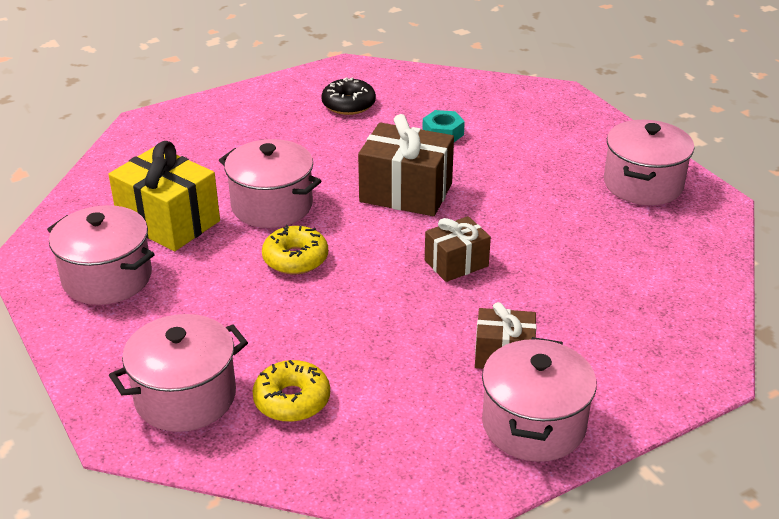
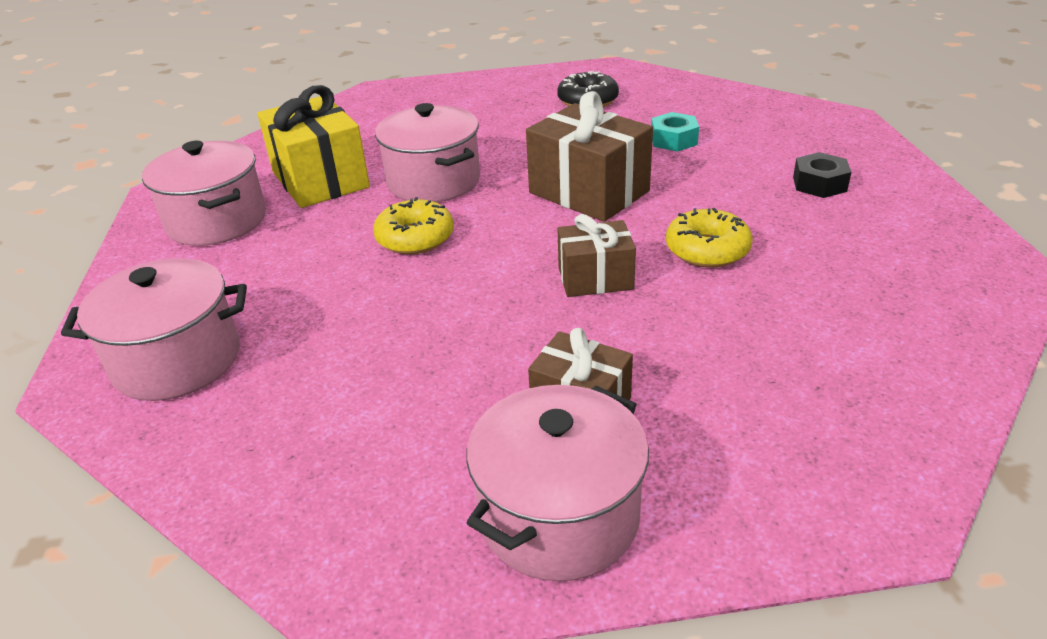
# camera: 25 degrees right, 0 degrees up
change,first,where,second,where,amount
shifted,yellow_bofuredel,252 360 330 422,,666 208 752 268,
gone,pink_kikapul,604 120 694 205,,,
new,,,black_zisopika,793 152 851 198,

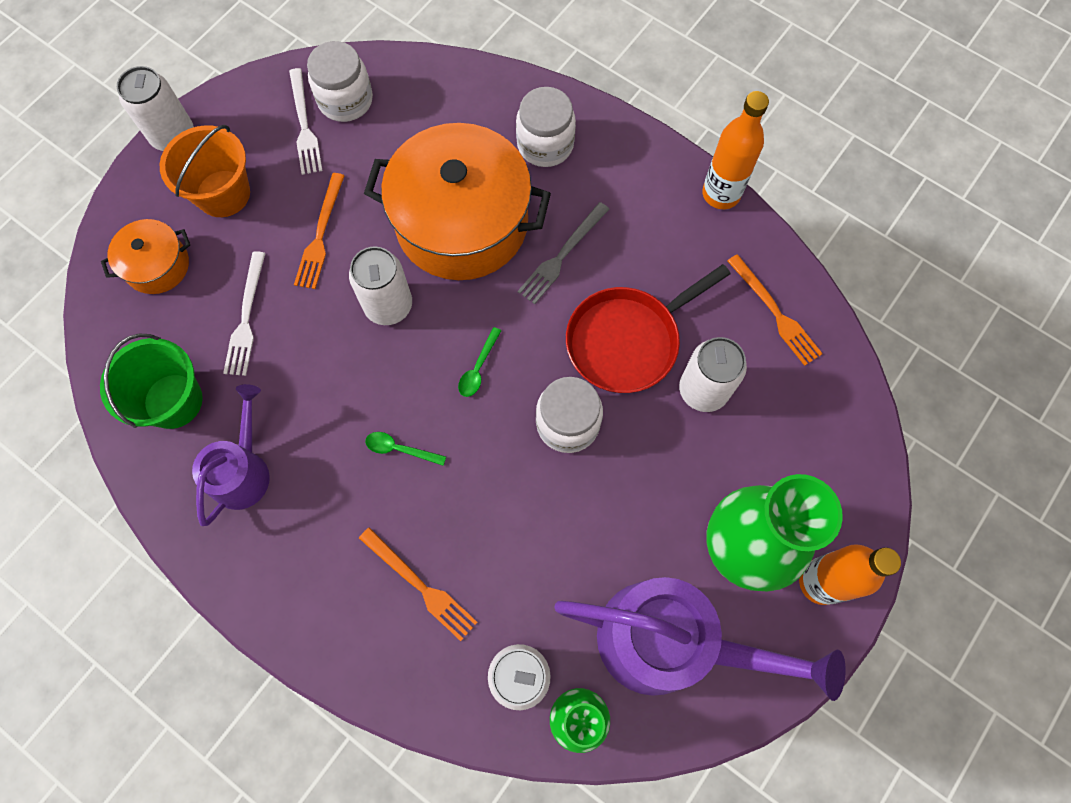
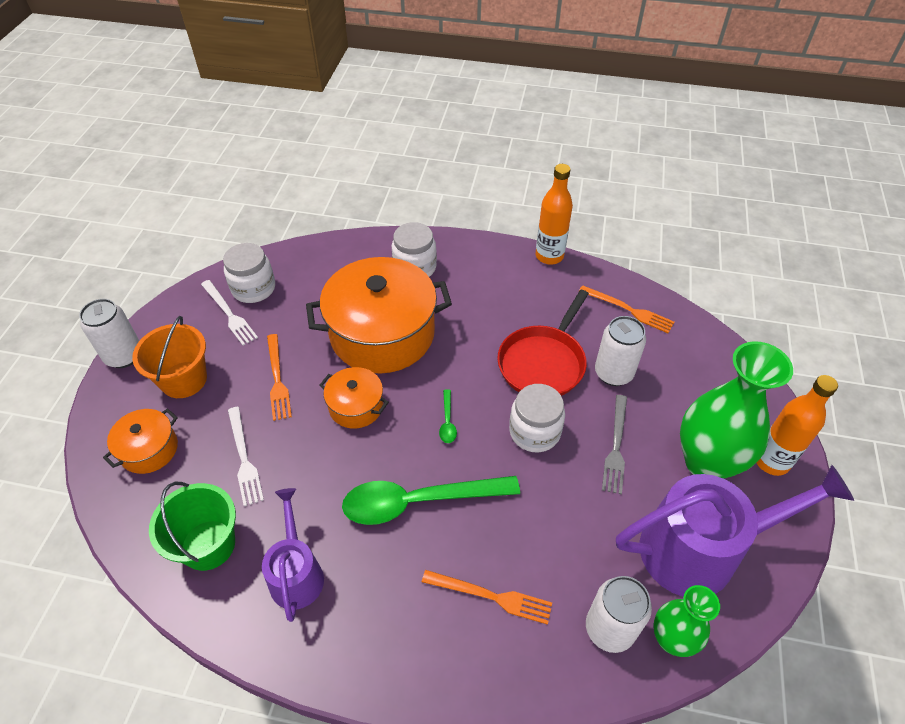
# camera: 25 degrees left, 20 degrees down
change,first,where,second,where,amount
swapped,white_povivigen,349 246 412 325,orange_kikapul,320 367 389 429,
scaled,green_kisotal,365 432 446 466,,342 476 520 525,x2.48
shifted,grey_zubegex,518 202 609 304,,602 395 627 494,

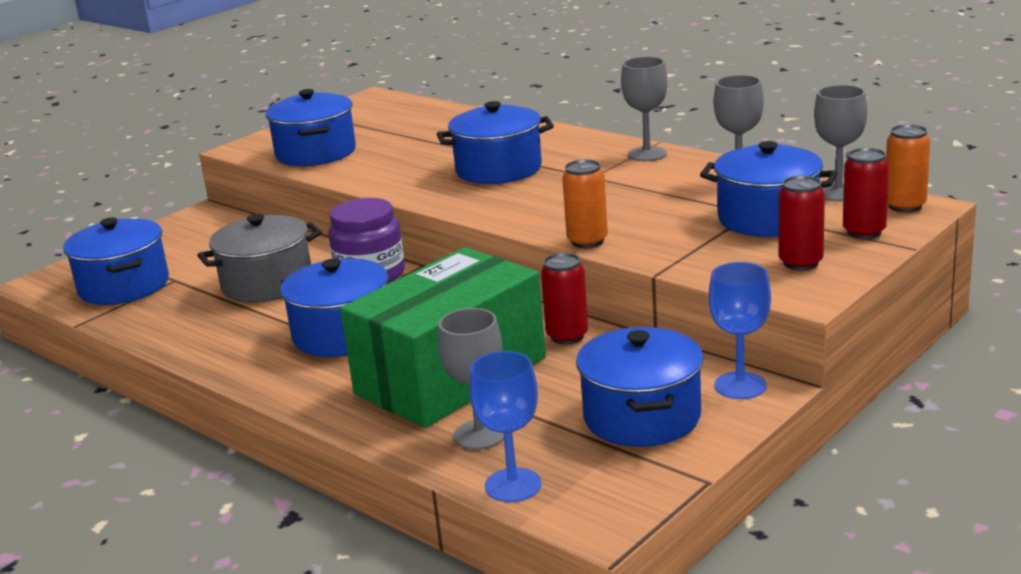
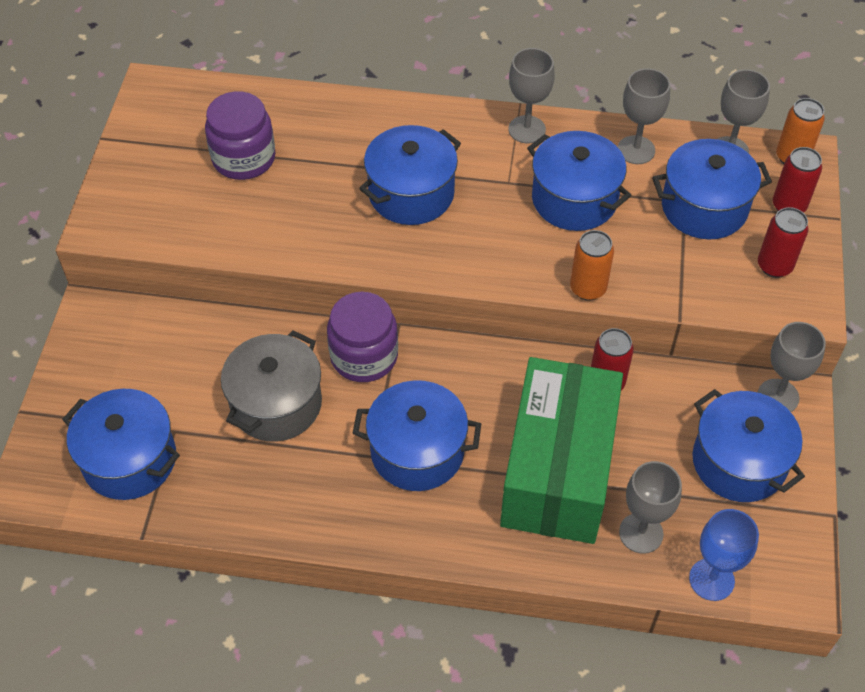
# camera: 35 degrees left, 30 degrees up
change,first,where,second,where,amount
shifted,blue_kikapul,265 89 356 166,,527 131 632 231,
repainted,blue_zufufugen,709 262 771 399,grey_zufufugen,758 322 826 412,
new,,,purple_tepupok,205 91 276 180,

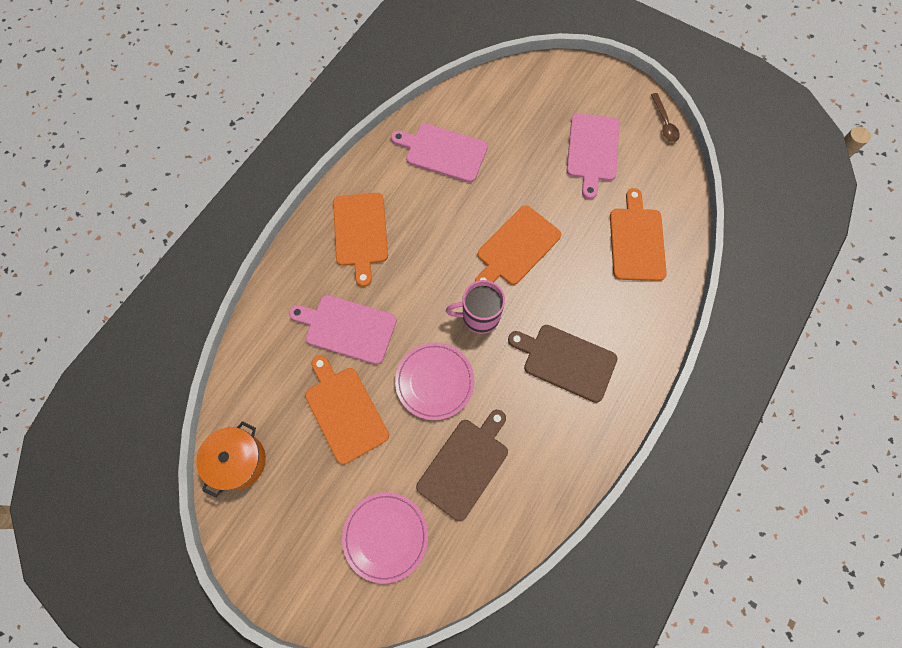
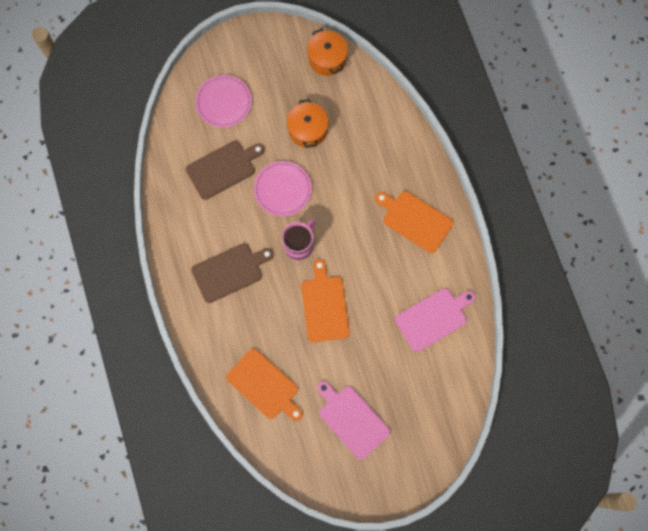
# camera: 130 degrees right, 5 degrees up
change,first,where,second,where,amount
gone,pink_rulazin,289 295 397 364,,,
swapped,orange_rulazin,305 355 389 464,orange_kikapul,287 99 329 148,
rotated,brown_rulazin,416 410 508 521,,186 141 265 200,105 degrees counterclockwise
gone,brown_kisotal,651 93 680 142,,,

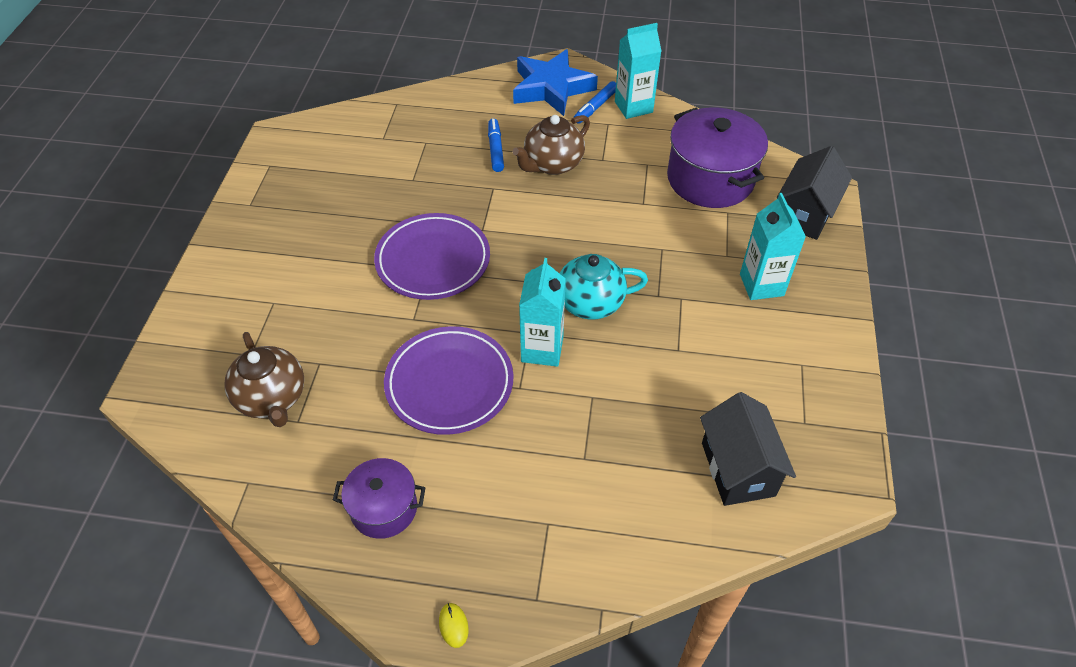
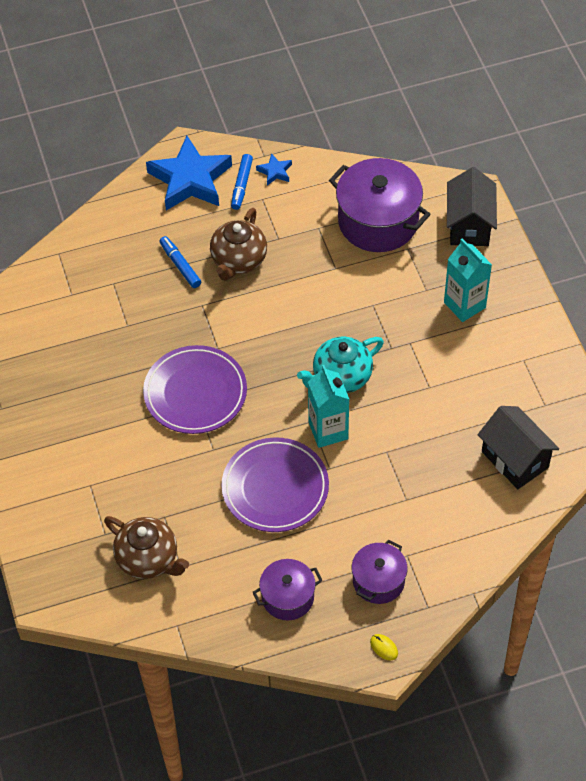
# camera: 25 degrees left, 5 degrees up
change,first,where,second,where,amount
swapped,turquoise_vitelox,615 23 661 119,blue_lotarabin,256 153 292 185,
new,,,purple_kikapul,352 540 408 604,

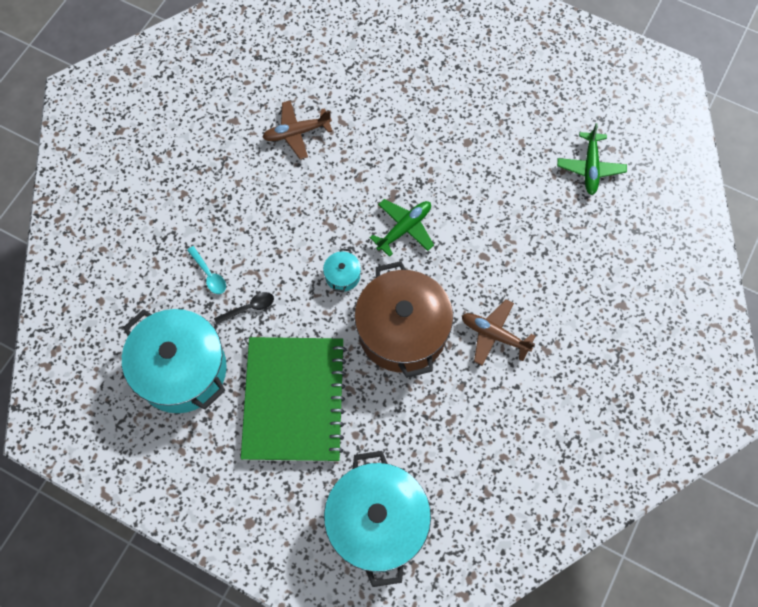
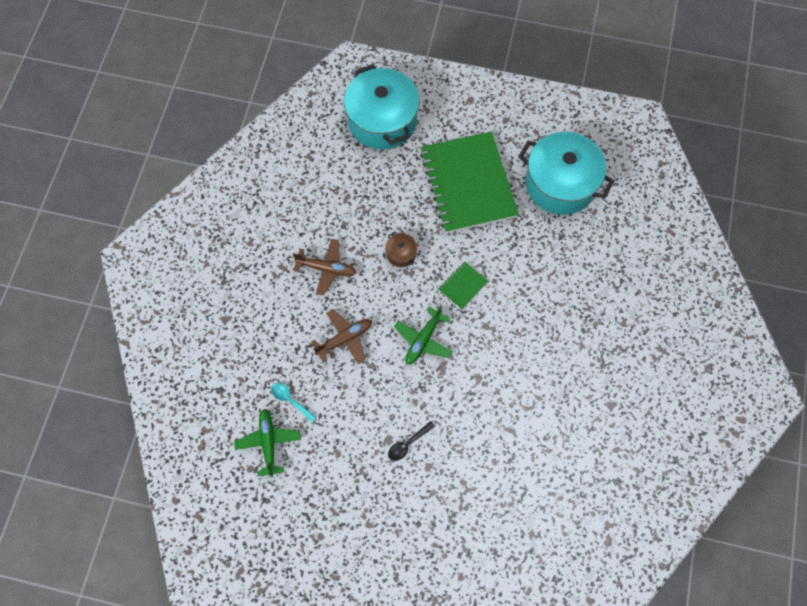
# camera: 165 degrees right, 0 degrees up
change,first,where,second,where,amount
shifted,turquoise_kisotal,187 246 226 294,,271 383 317 422,
shifted,black_kisotal,214 292 274 325,,388 421 435 461,
shifted,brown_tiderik,262 101 332 159,,311 309 372 364,
swapped,turquoise_kikapul,323 248 361 292,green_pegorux,438 262 488 310,
scaled,brown_kikapul,354 261 453 378,,385 231 417 267,x0.40

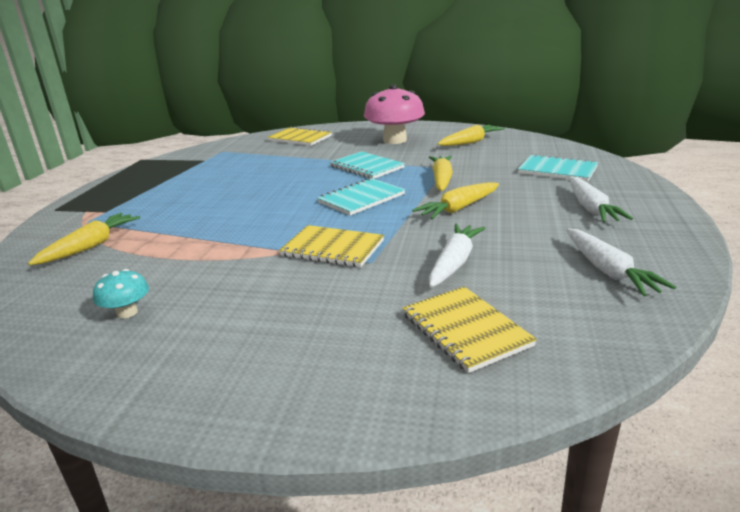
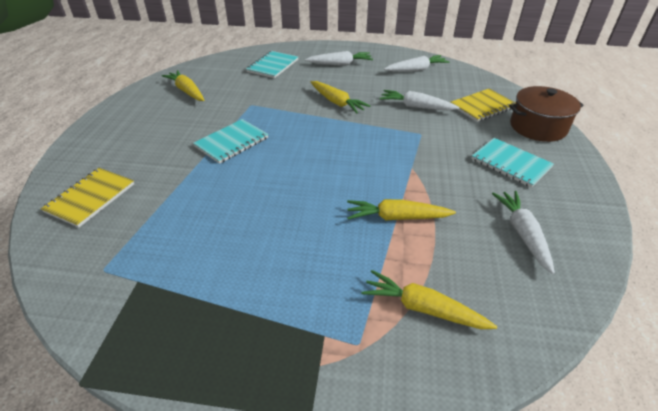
# camera: 95 degrees left, 15 degrees up
change,first,where,second,where,amount
swapped,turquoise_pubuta,93 269 149 318,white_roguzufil,492 191 555 274,
gone,yellow_pegorux,279 225 384 267,,,
shifted,turquoise_pegorux,317 178 405 216,,471 138 554 188,
gone,pink_pubuta,364 85 425 144,,,
shifted,yellow_roguzufil,429 156 453 191,,347 199 456 220,
new,,,brown_kikapul,509 86 584 142,

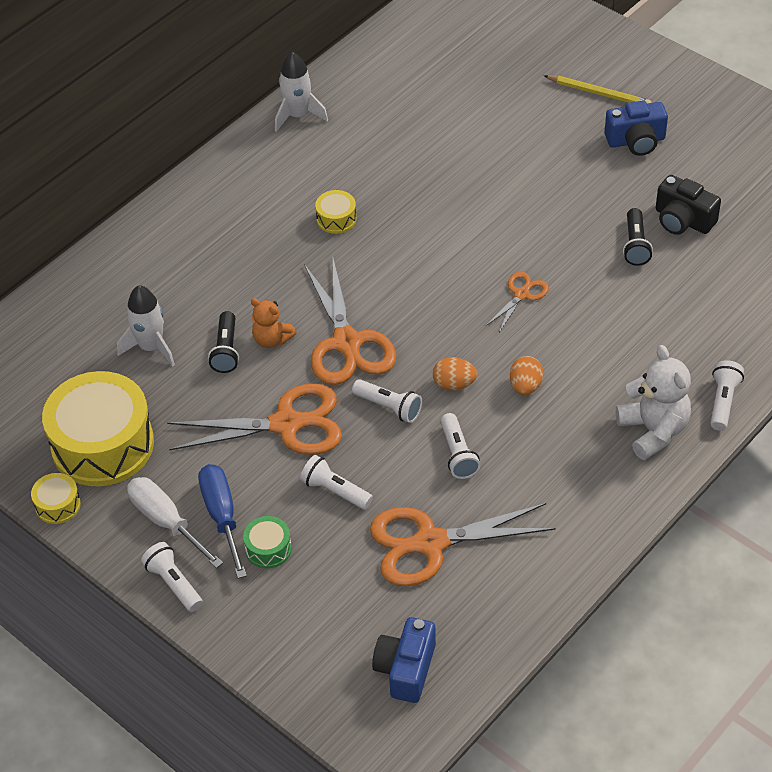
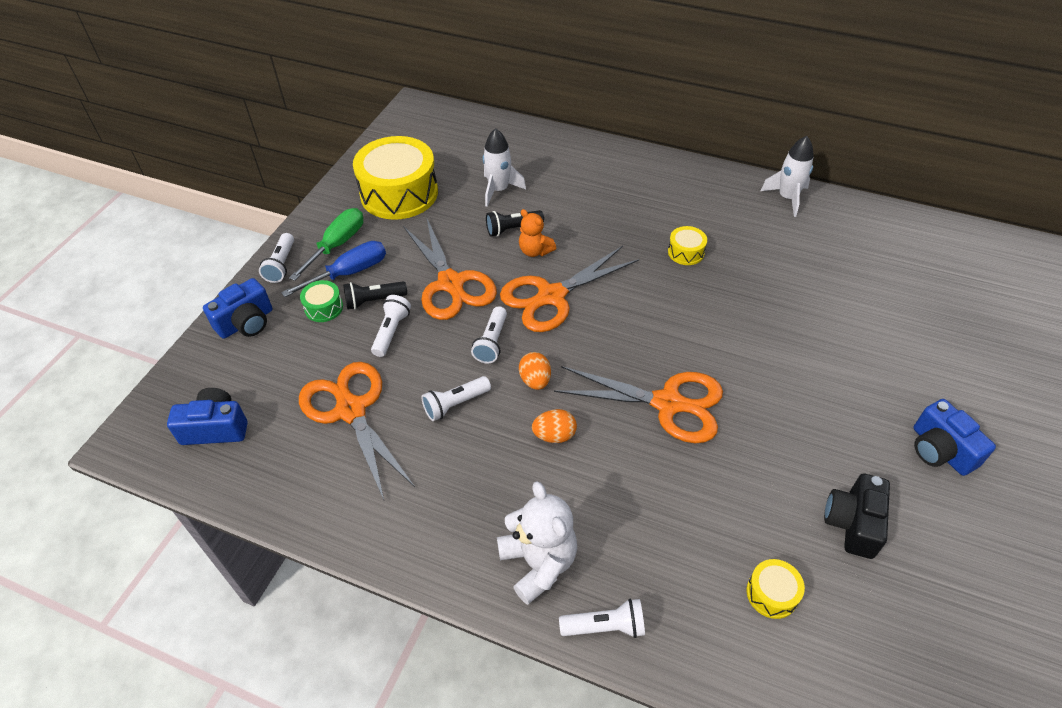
# camera: 70 degrees right, 0 degrees up
change,first,where,second,where,amount
shifted,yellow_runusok,31 473 81 524,,747 559 805 619,
repainted,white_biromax,127 477 223 568,green_biromax,289 208 363 281,
rotated,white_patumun,141 542 203 612,,259 233 294 283,150 degrees clockwise
rotated,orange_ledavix,251 298 297 348,,519 209 556 257,60 degrees counterclockwise
scaled,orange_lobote,486 272 549 332,,554 366 723 443,x1.98
gone,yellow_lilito,544 75 652 104,,,
rotated,white_ledavix,616 345 691 460,,497 481 577 605,75 degrees counterclockwise
shifted,black_patumun,623 208 653 266,,343 281 407 310,
new,,,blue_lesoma,203 278 273 339,

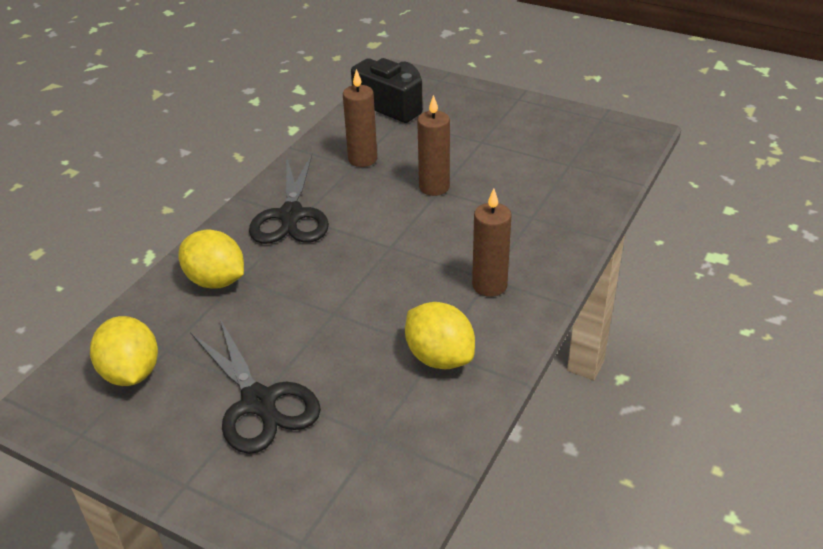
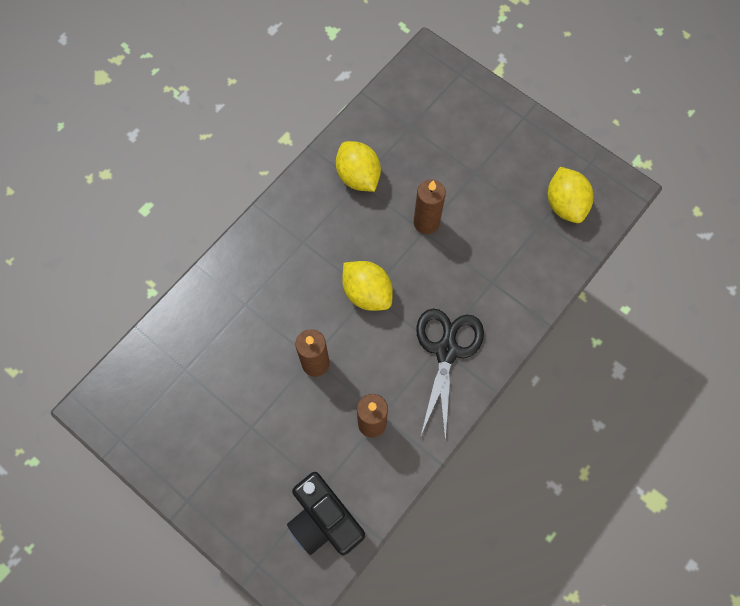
# camera: 170 degrees left, 30 degrees up
change,first,where,second,where,amount
shifted,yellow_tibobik,179 230 244 289,,342 261 393 311,
gone,black_lobote,190 317 321 454,,,
shifted,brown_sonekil,472 188 512 297,,414 179 446 234,

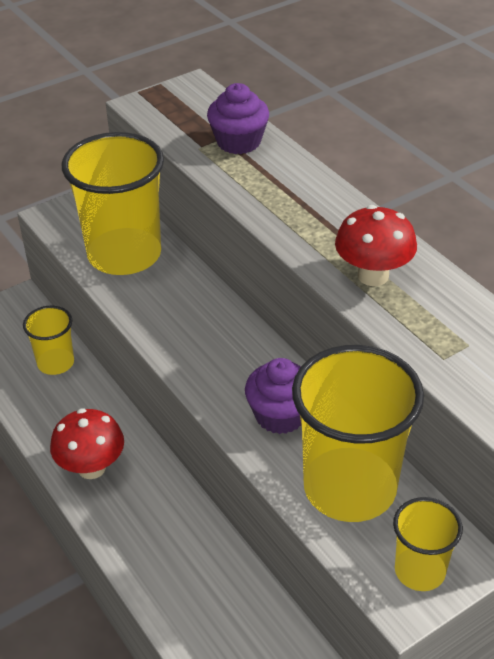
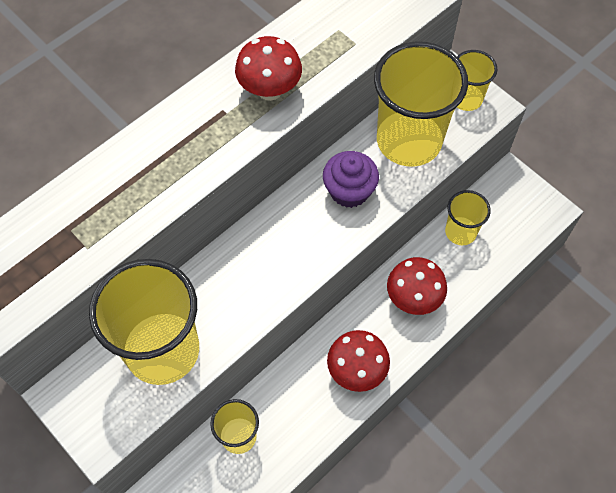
# camera: 100 degrees left, 20 degrees up
change,first,where,second,where,amount
gone,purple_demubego,207 83 269 154,,,
new,,,red_pubuta,387 257 447 315,
new,,,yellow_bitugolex,445 190 491 245,

